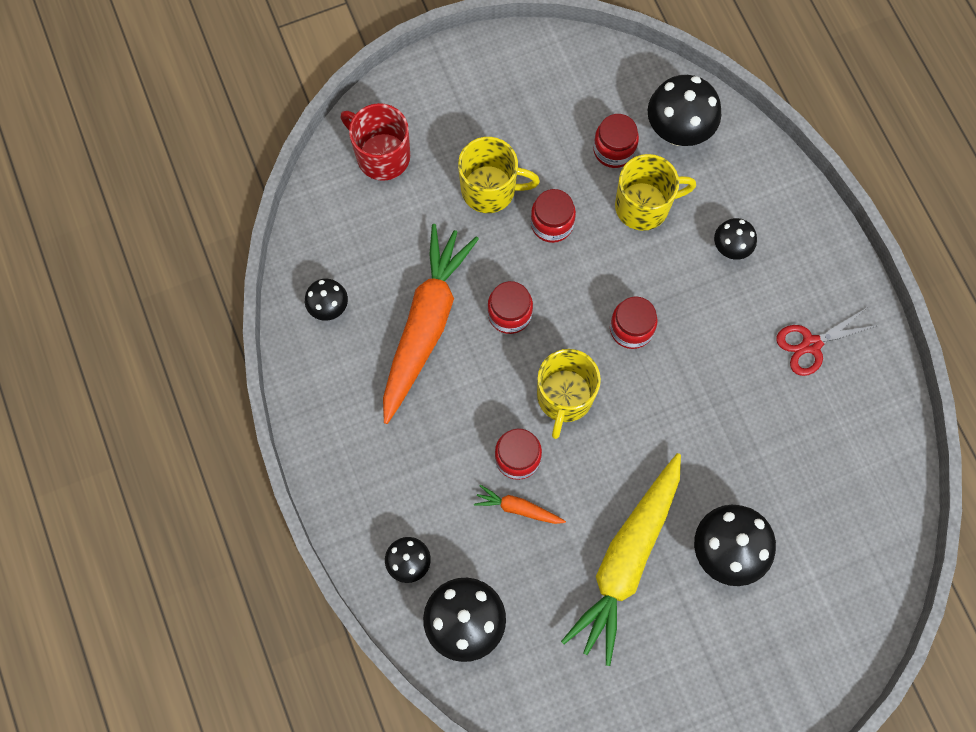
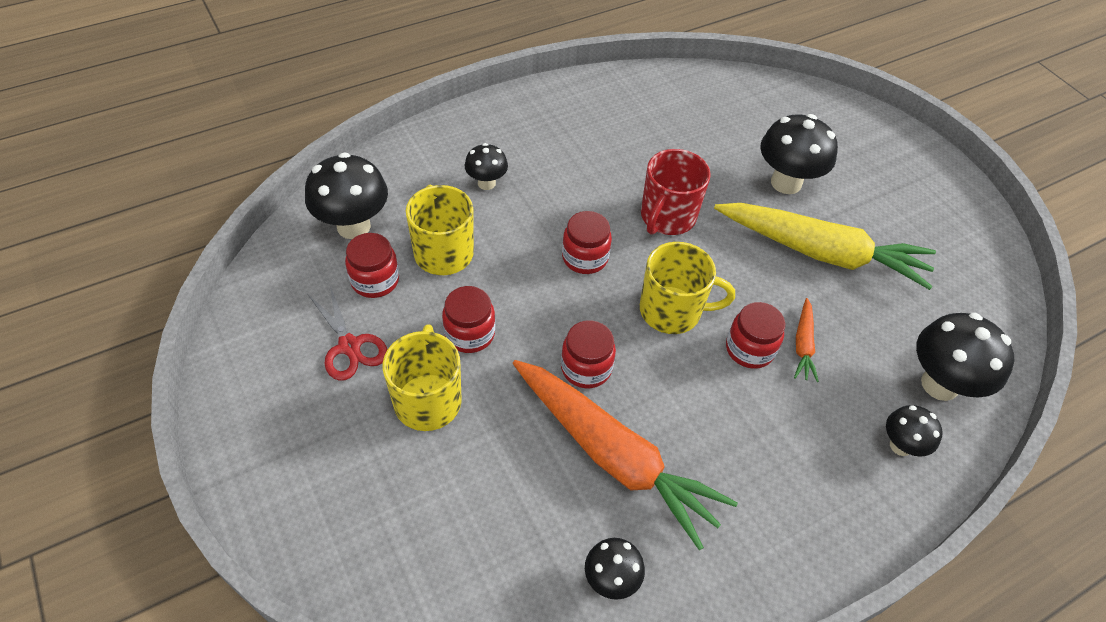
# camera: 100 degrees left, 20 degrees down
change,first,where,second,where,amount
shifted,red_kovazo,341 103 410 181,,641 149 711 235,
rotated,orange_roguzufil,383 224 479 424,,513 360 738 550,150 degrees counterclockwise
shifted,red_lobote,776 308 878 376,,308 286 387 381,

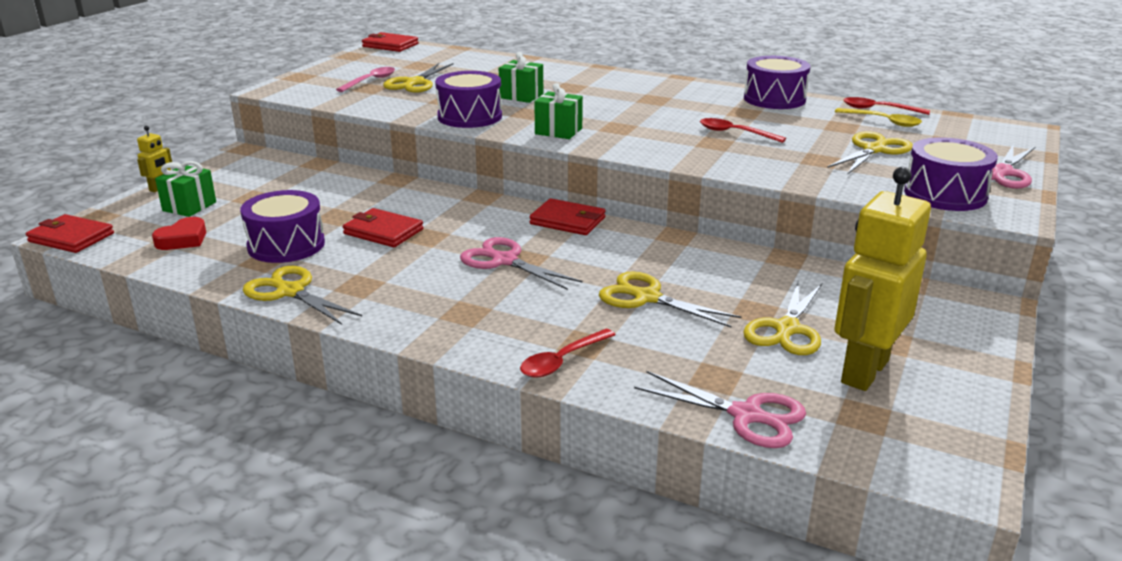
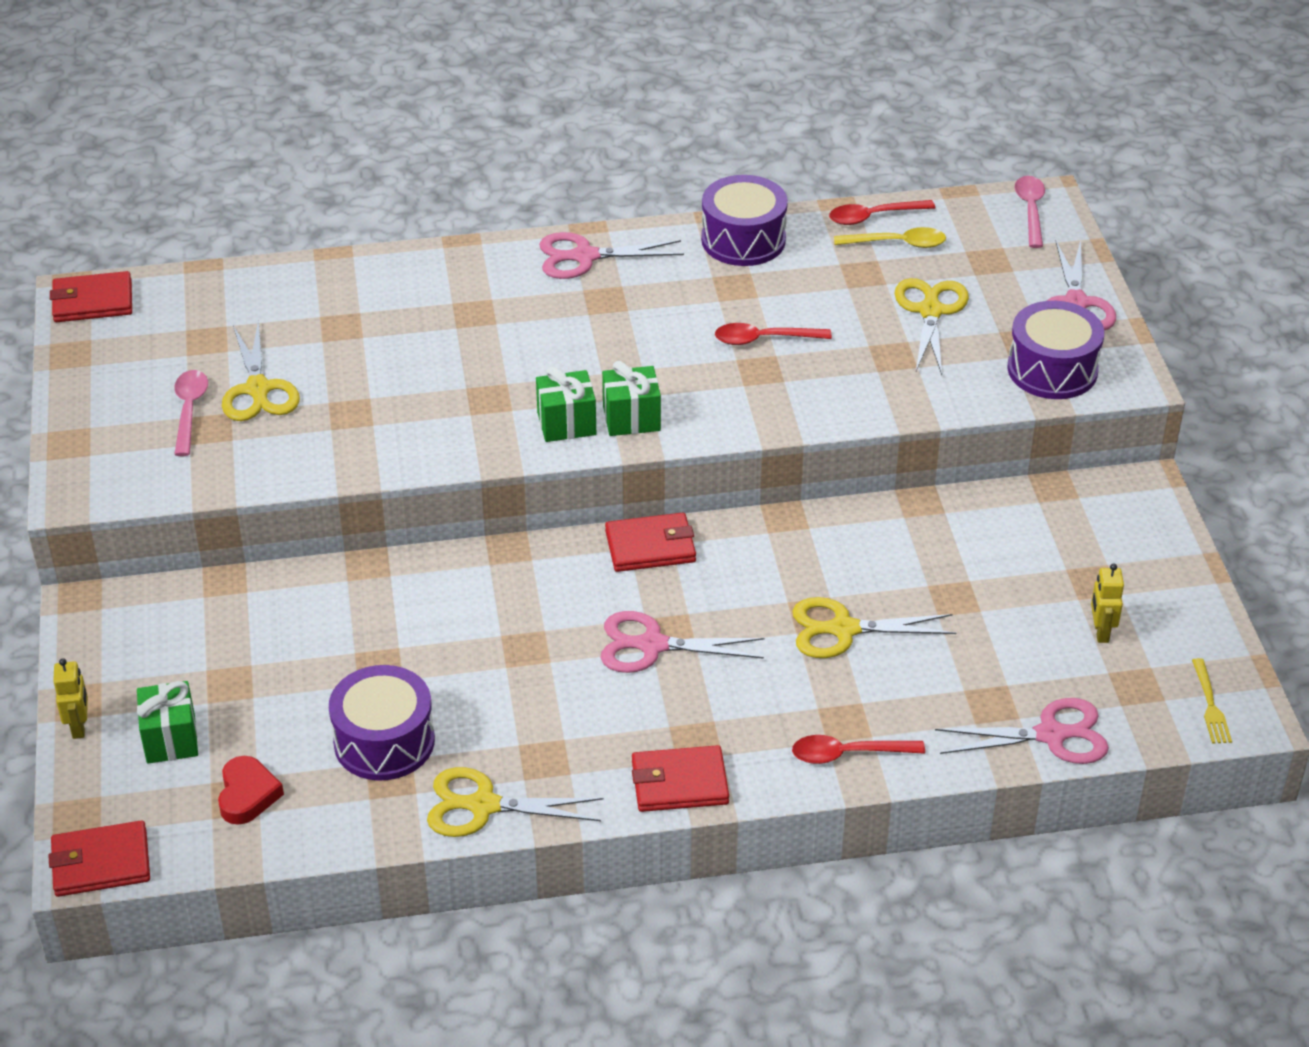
# camera: 35 degrees left, 15 degrees up
change,first,where,second,where,amount
shifted,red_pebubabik,343 208 424 247,,632 745 729 812,
gone,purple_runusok,435 71 502 128,,,
shifted,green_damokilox,499 52 543 103,,602 361 661 436,
rotated,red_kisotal,520 329 616 378,,792 735 925 764,75 degrees clockwise
gone,yellow_lobote,743 282 822 355,,,
scaled,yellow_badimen,834 167 931 391,,1091 564 1124 643,x0.43
new,,,pink_lobote,539 232 684 279,
new,,,pink_kisotal,1015 176 1045 248,
new,,,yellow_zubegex,1192 658 1232 744,

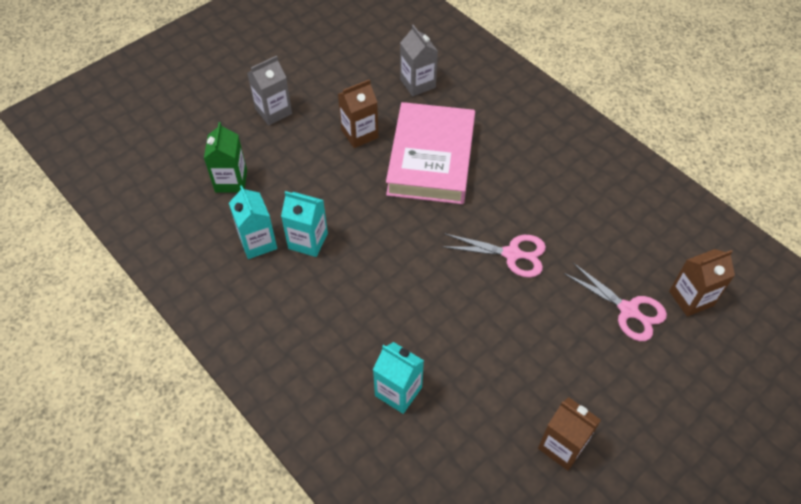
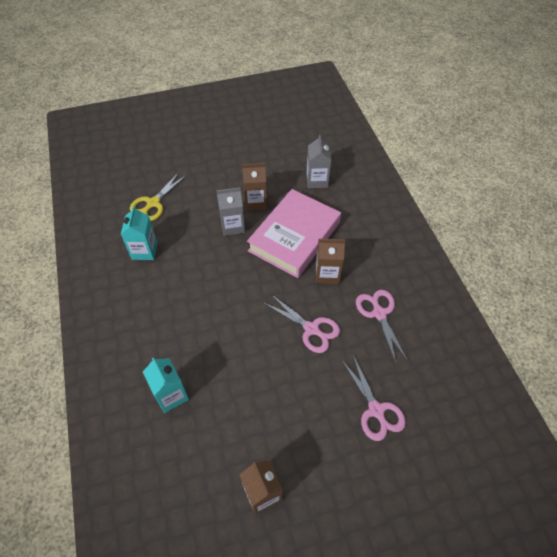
# camera: 25 degrees right, 0 degrees up
change,first,where,second,where,amount
swapped,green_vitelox,204 122 247 193,yellow_lobote,130 172 187 221,
shifted,grey_vitelox,247 56 292 125,,217 187 245 236,
gone,turquoise_vitelox,281 191 328 257,,,
shifted,brown_vitelox,669 249 735 317,,316 239 345 284,
new,,,pink_lobote,356 290 408 363,

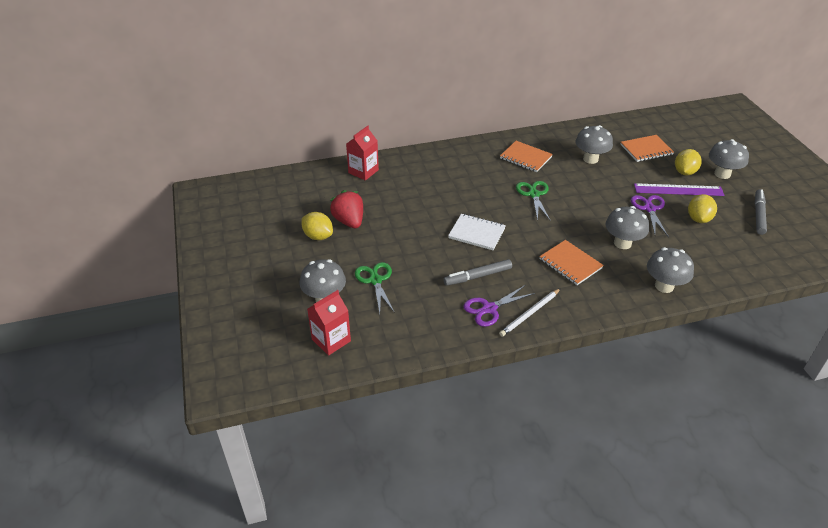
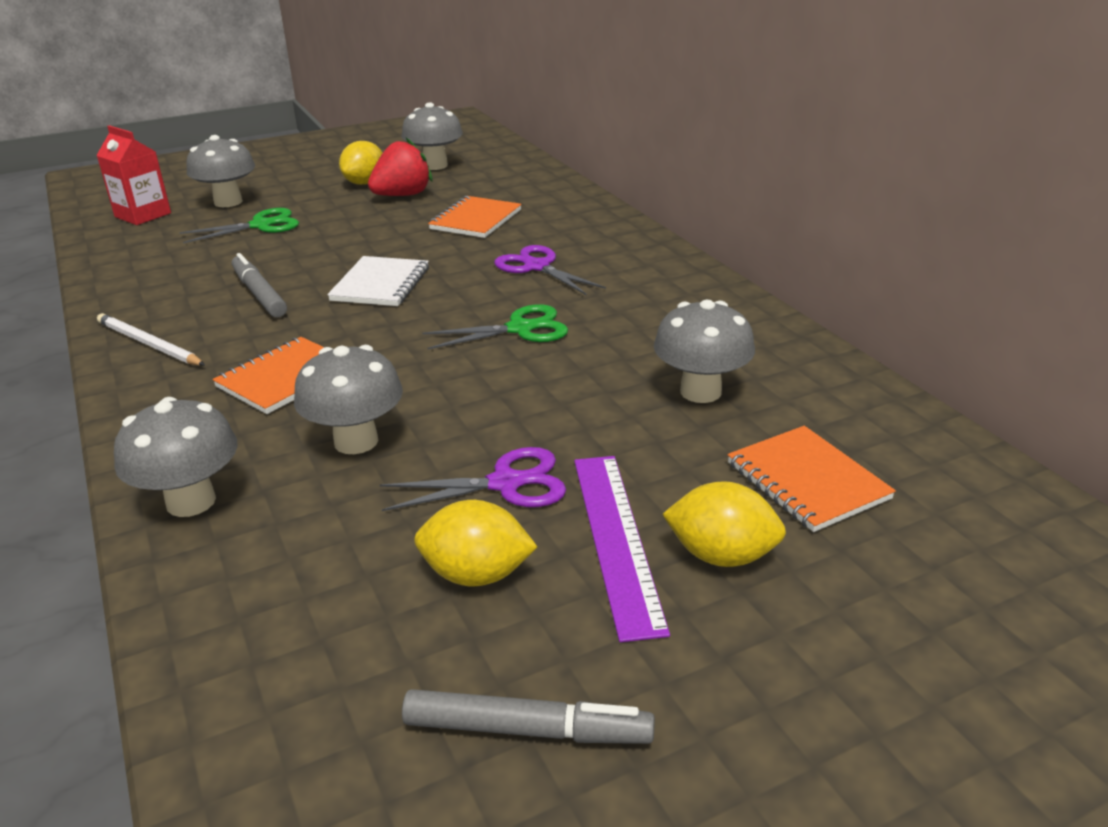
# camera: 80 degrees right, 10 degrees down
change,first,where,second,where,amount
gone,red_vitelox,346 126 379 181,,,
shifted,purple_lobote,463 285 535 327,,494 245 606 295,
shifted,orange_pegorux,500 141 553 172,,428 196 522 238,
shifted,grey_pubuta,709 139 749 179,,402 103 463 170,

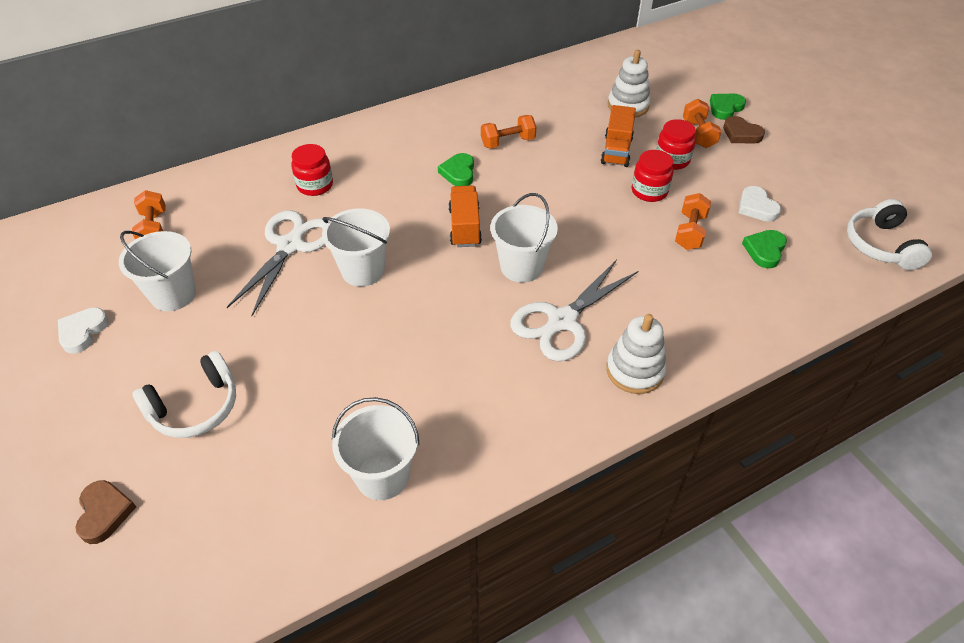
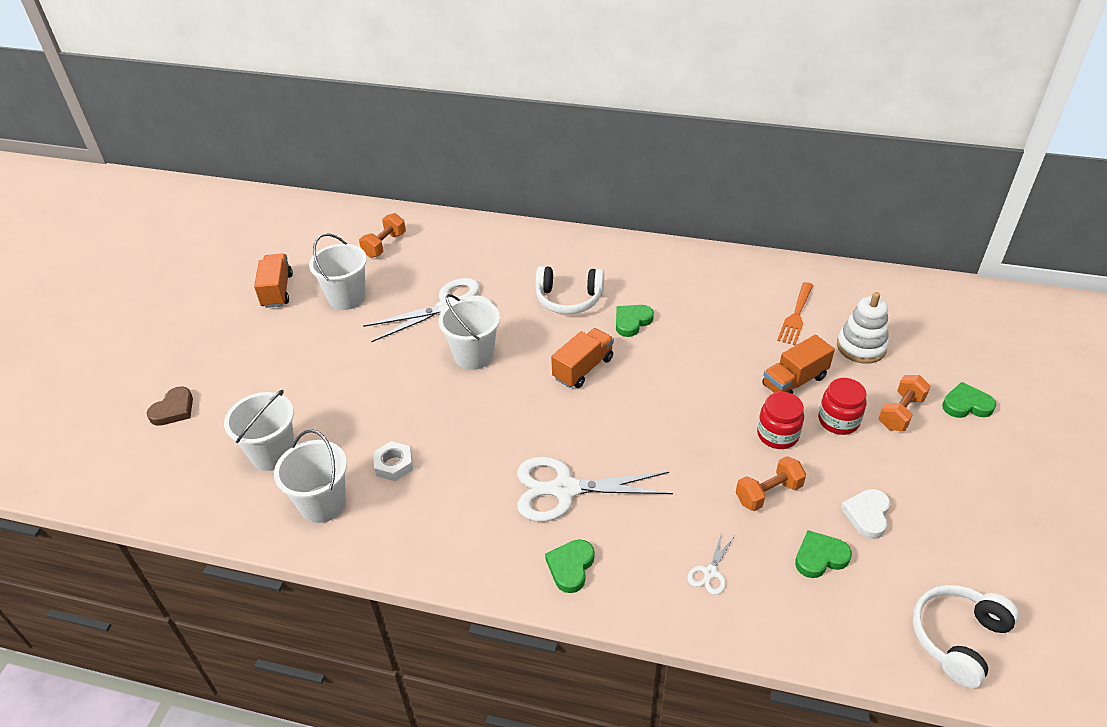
# camera: 45 degrees right, 5 degrees down
change,first,where,second,where,amount
swapped,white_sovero,58 307 109 354,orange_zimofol,254 253 293 308,
shifted,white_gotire,132 351 236 438,,535 266 604 314,
gone,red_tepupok,291 144 333 196,,,
gone,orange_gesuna,481 115 536 149,,,
shifted,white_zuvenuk,490 193 558 283,,224 390 294 471,
swapped,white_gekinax,606 314 666 394,green_sovero,545 539 594 593,
gone,brown_sovero,723 116 765 144,,,
new,,,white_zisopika,373 441 413 481,
new,,,white_lobote,688 533 734 595,
new,,,orange_zubegex,777 282 813 345,

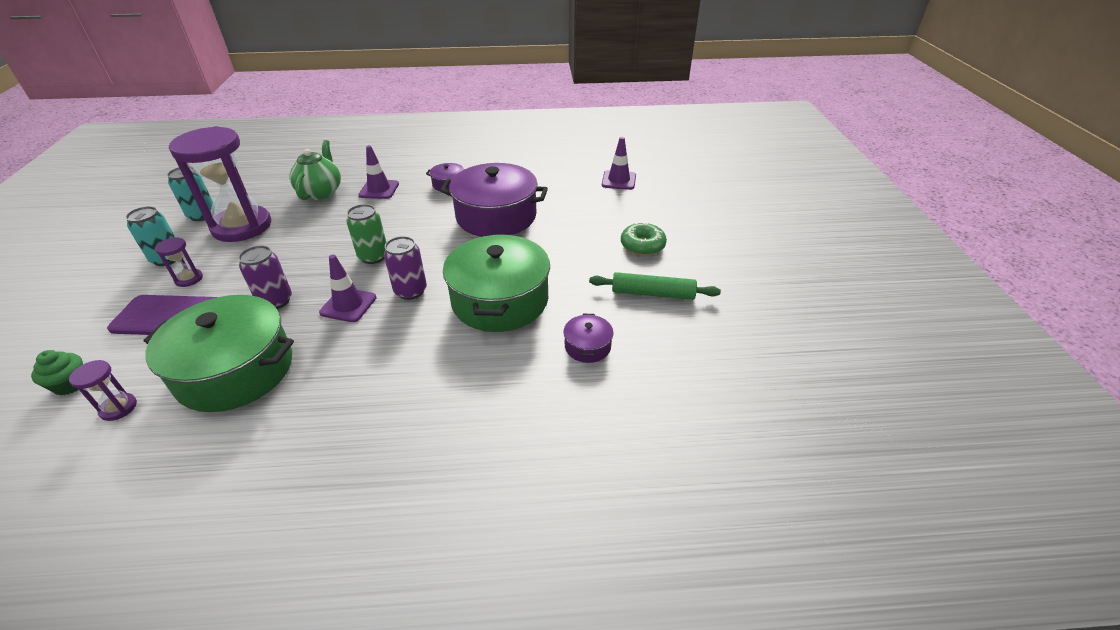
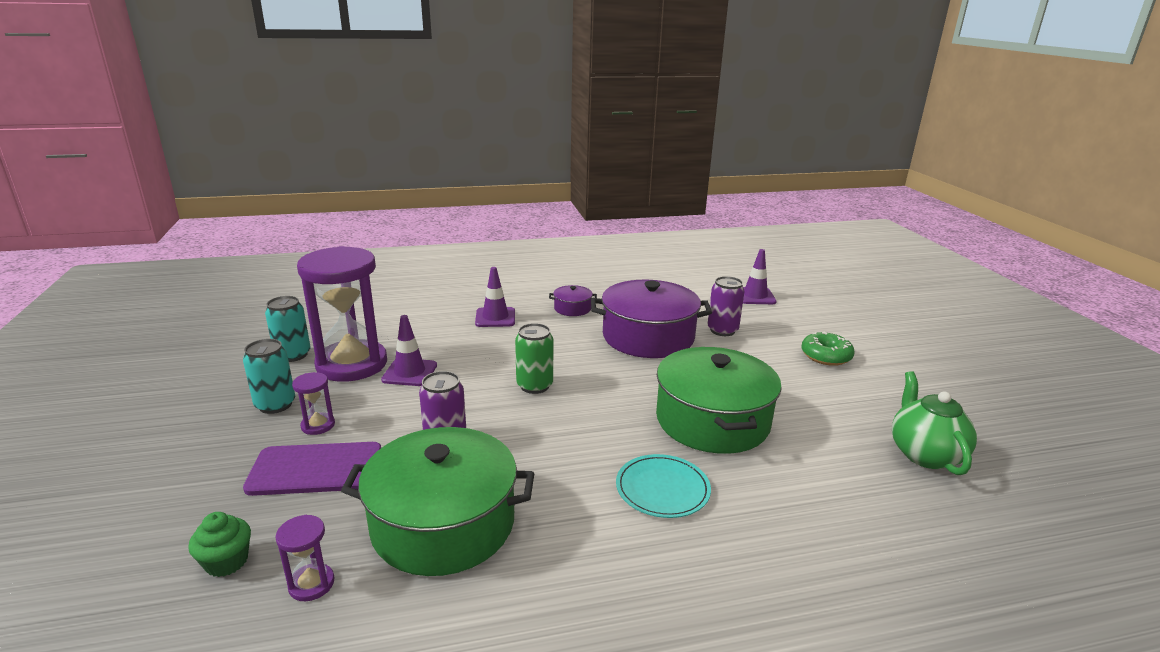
# camera: 10 degrees left, 15 degrees down
change,first,where,second,where,amount
shifted,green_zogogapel,289 140 341 200,,892 371 977 475,
shifted,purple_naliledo,319 255 377 322,,381 315 437 386,
shifted,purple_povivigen,384 236 427 300,,708 276 745 336,
gone,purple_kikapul,563 314 614 363,,,
gone,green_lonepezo,589 272 721 300,,,
new,,,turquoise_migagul,616 454 711 518,

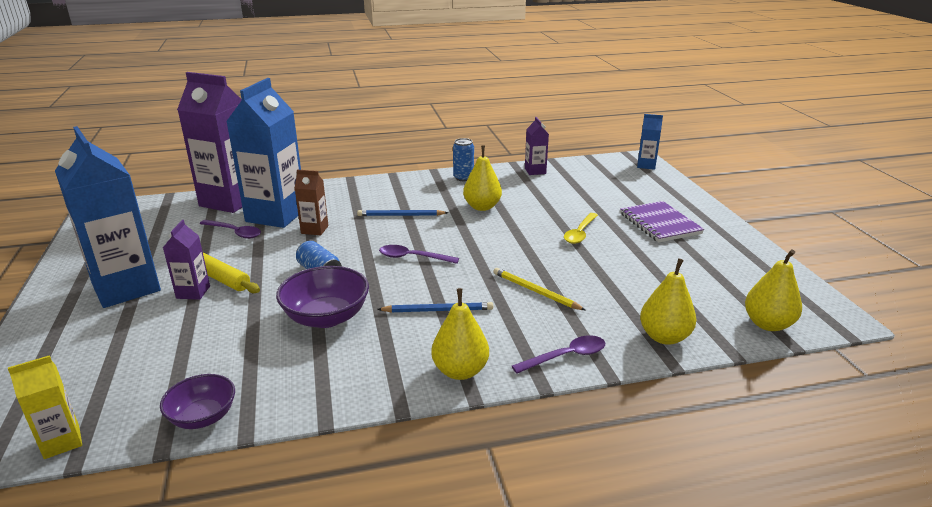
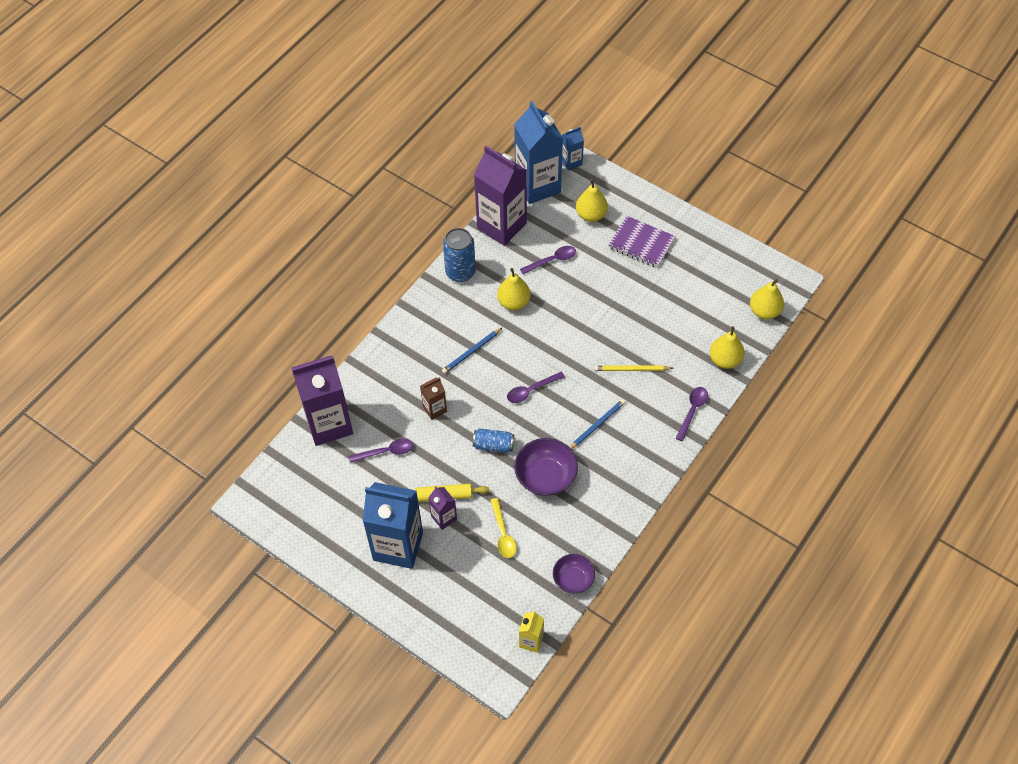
# camera: 40 degrees left, 30 degrees up
change,first,where,second,where,amount
shifted,blue_vitelox,226 78 301 228,,514 101 563 204,
shifted,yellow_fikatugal,431 288 489 380,,576 179 608 222,
scaled,blue_povivigen,453 138 474 181,,443 228 476 282,x1.57
scaled,purple_vitelox,525 117 549 175,,474 146 527 246,x2.16
shifted,yellow_kisotal,564 213 598 244,,490 498 517 558,
new,,,purple_kisotal,520 246 576 274,

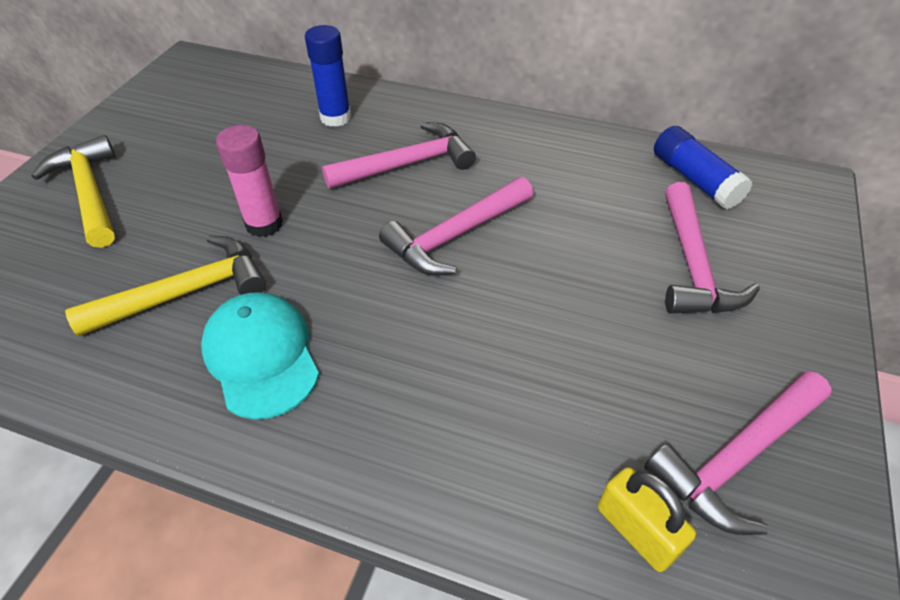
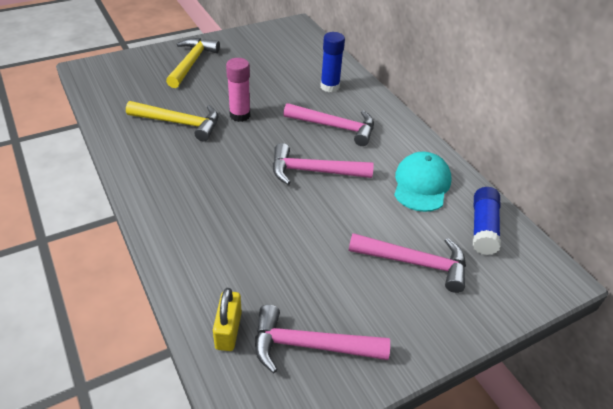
# camera: 40 degrees right, 5 degrees down
change,first,where,second,where,amount
shifted,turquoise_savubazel,201 292 319 419,,394 152 451 212,
rotated,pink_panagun,665 182 760 314,,349 233 466 293,120 degrees counterclockwise

